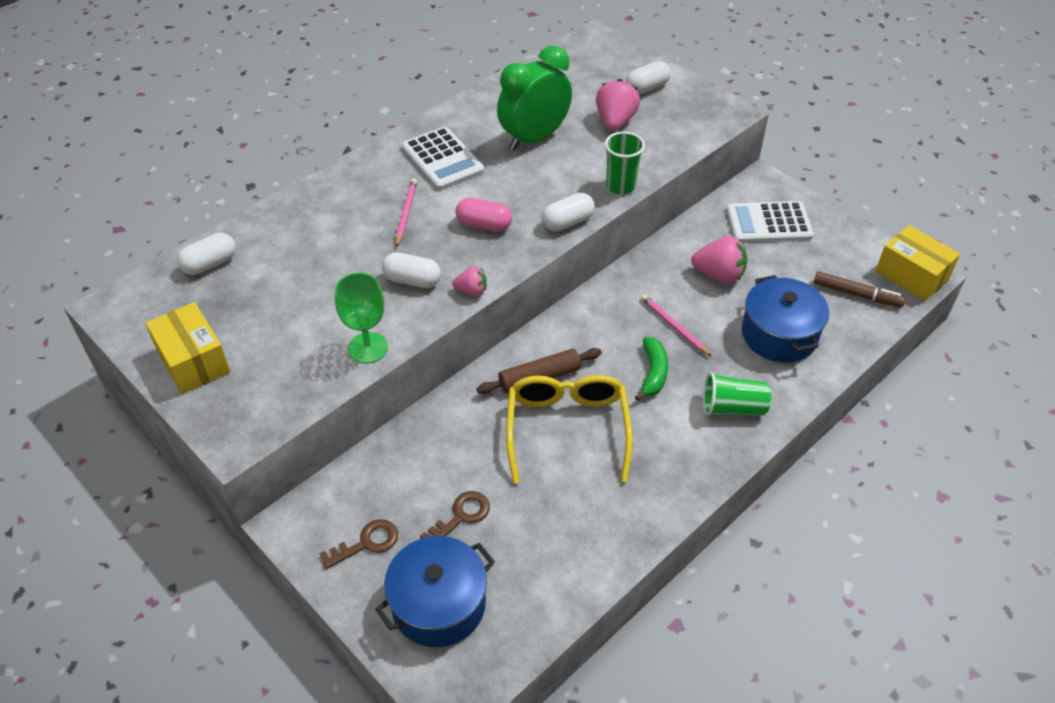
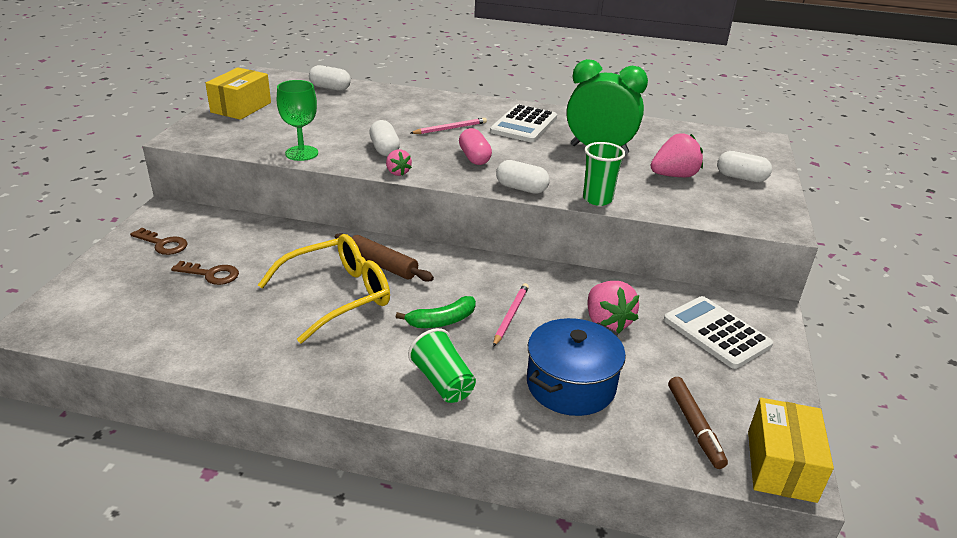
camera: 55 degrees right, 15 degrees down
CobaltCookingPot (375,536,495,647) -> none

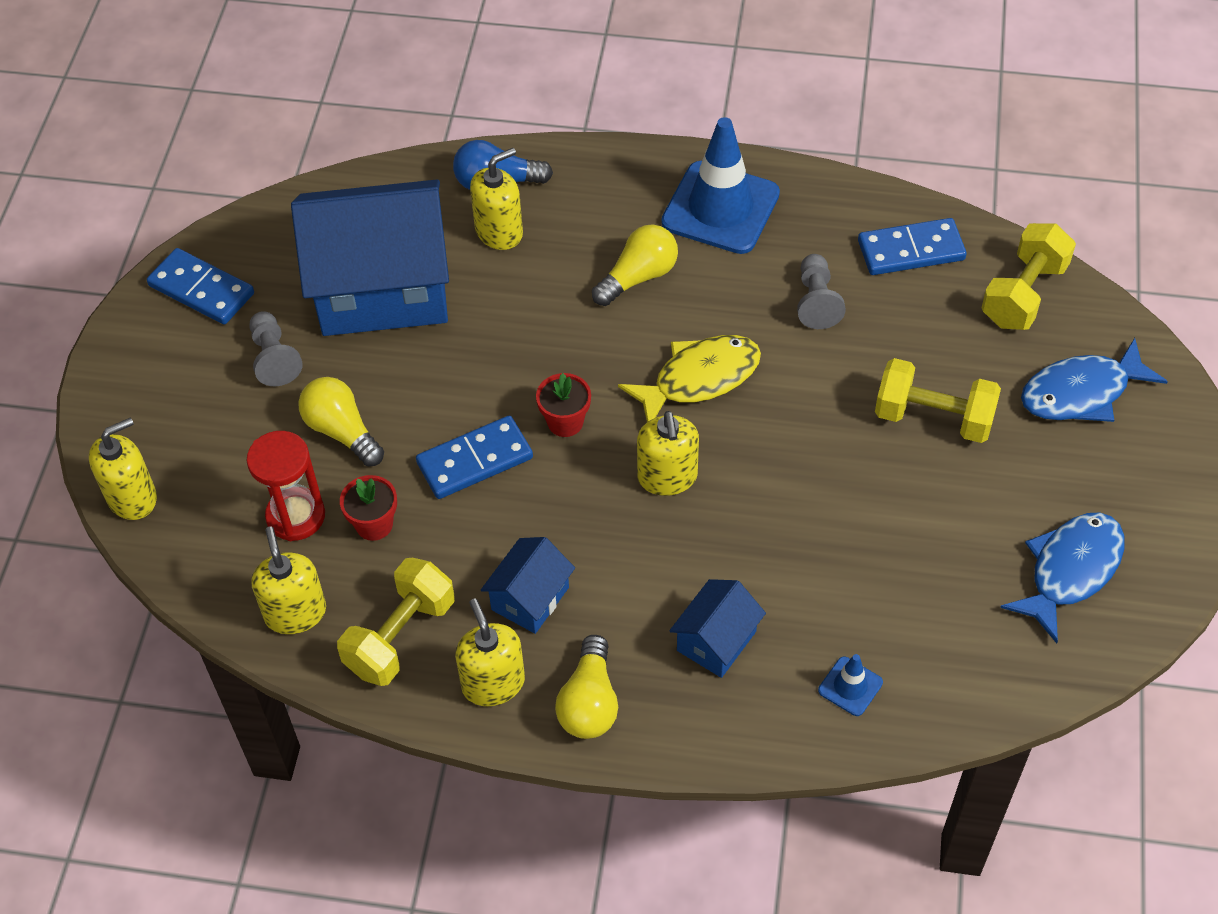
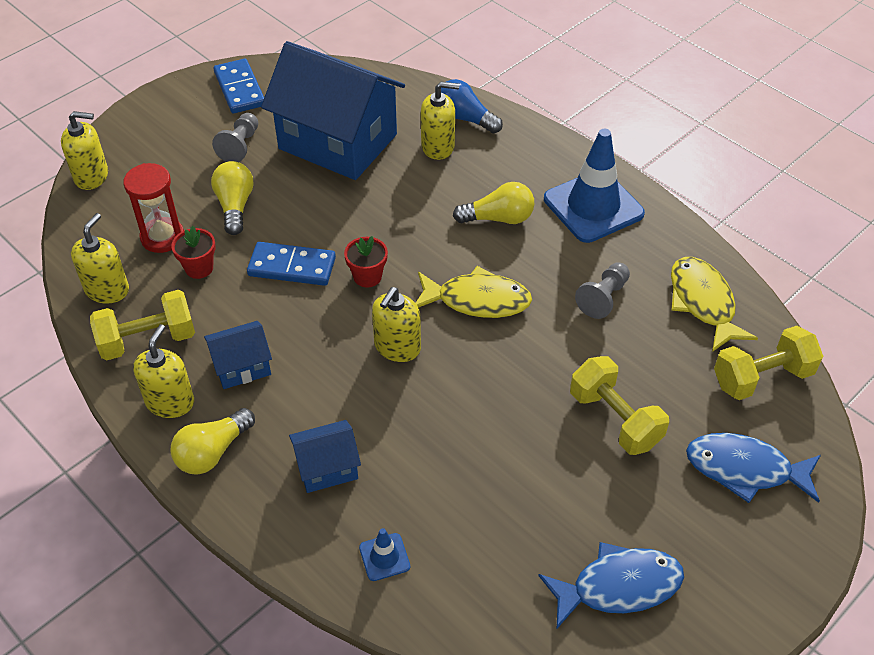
camera: 35 degrees right, 5 degrees down
CobaltDominoTile (858,218,967,275) -> YellowToyFish (671,257,758,352)

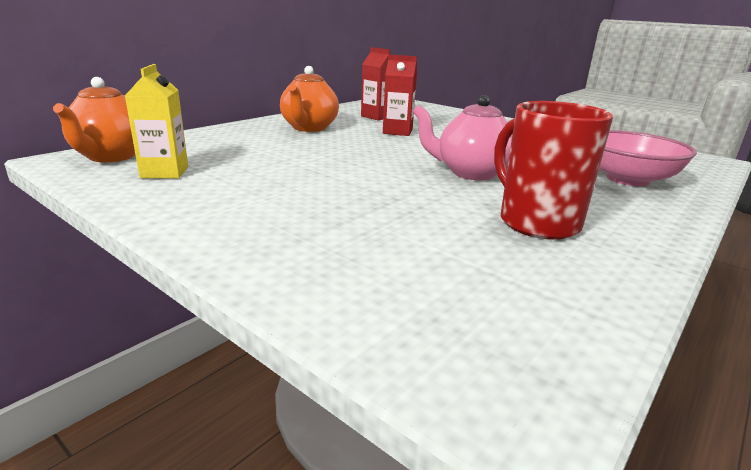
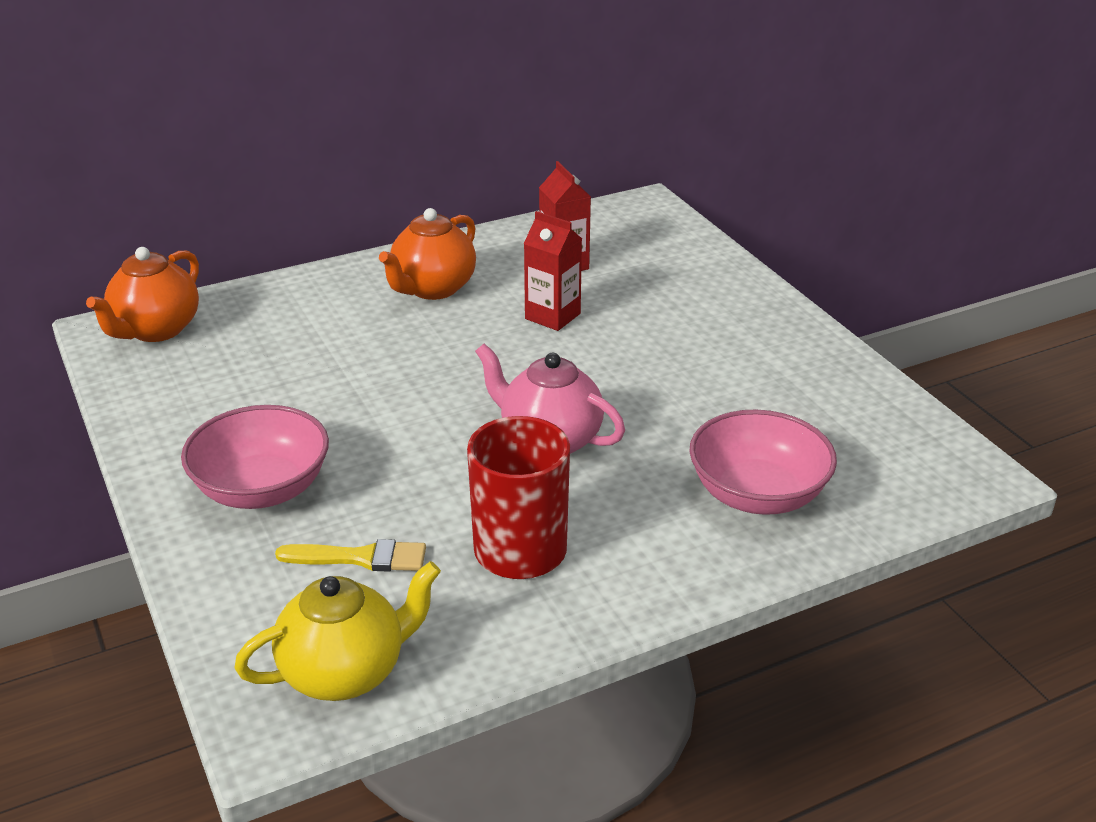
camera: 25 degrees right, 10 degrees up
YellowMilkCarton (125,64,188,178) -> none
none -> PinkDeepDish (181,405,329,509)
none -> YellowTeaPot (234,561,441,701)
none -> YellowPaintbrush (275,539,426,572)

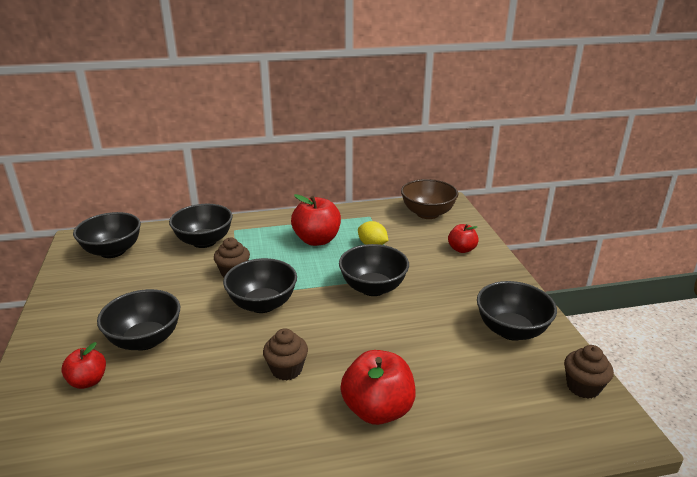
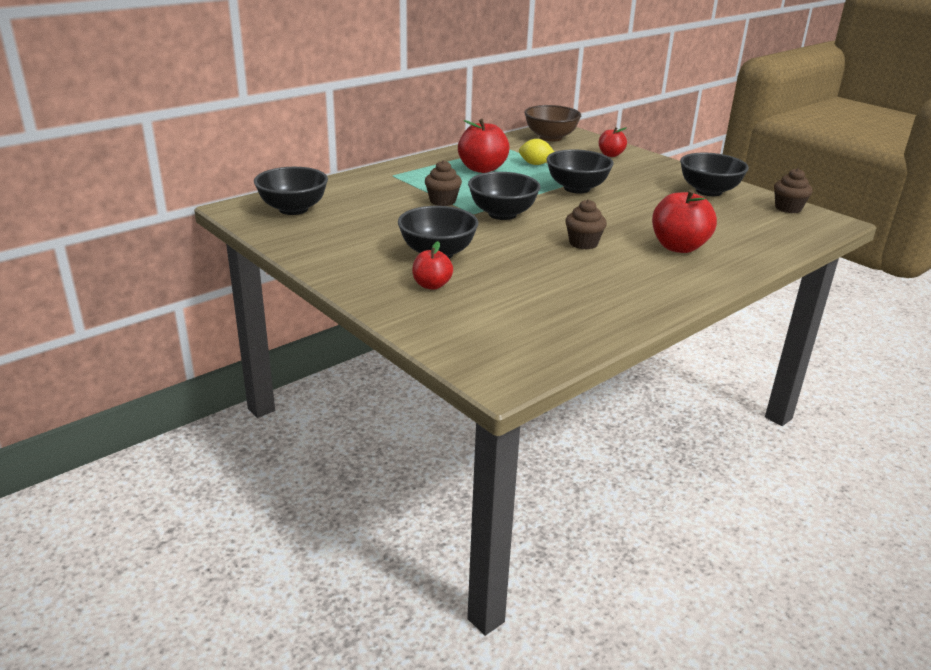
camera: 30 degrees left, 0 degrees up
EbonyDeepDish (169,204,233,248) -> none

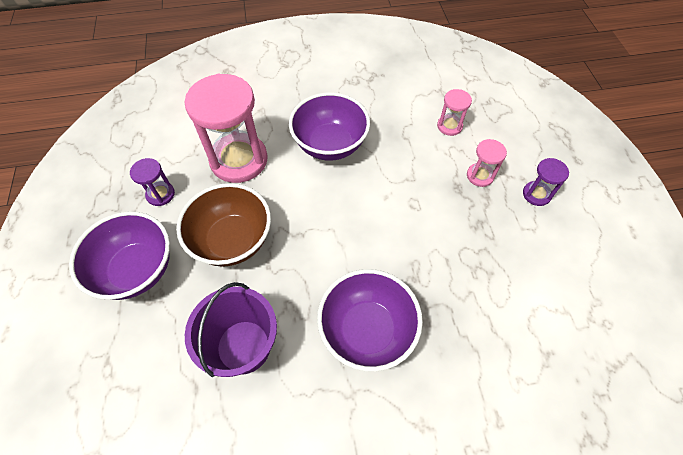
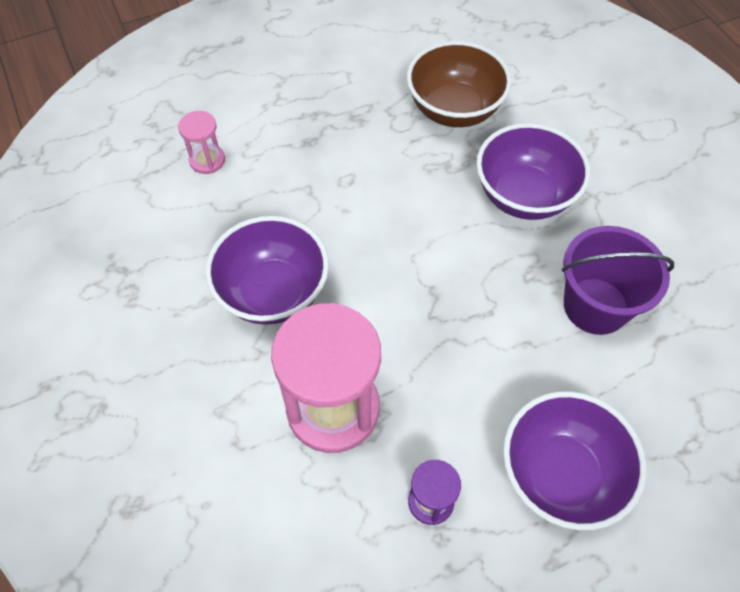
camera: 105 degrees left, 0 degrees up
DarkBrownDeepDish (176,183,271,267) -> DarkBrownDeepDish (407,41,512,127), shifted
PinkSandTimer (467,139,507,187) -> none
PurpleSandTimer (523,158,569,206) -> none

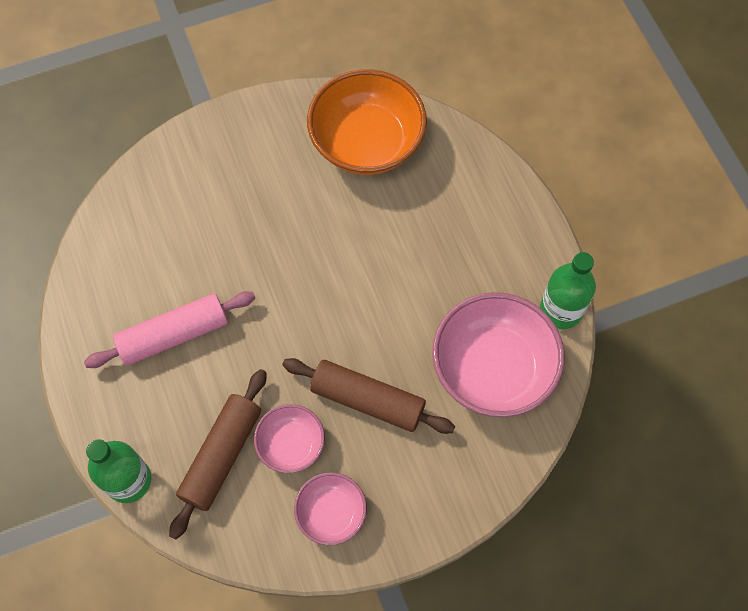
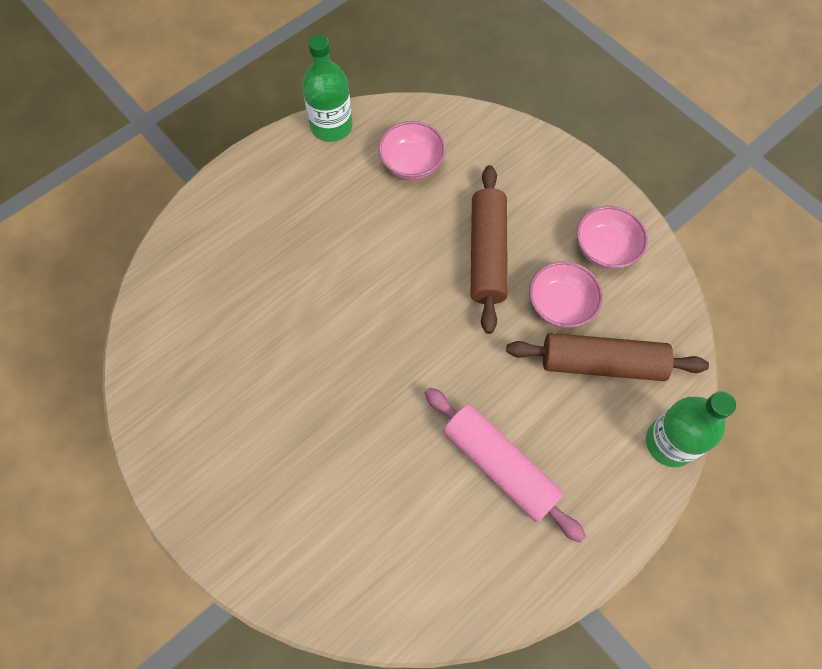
camera: 110 degrees left, 0 degrees up
BrightOrangeDeepDish (307,69,427,175) -> none
PinkDeepDish (432,292,565,417) -> PinkDeepDish (378,121,446,180), x0.53

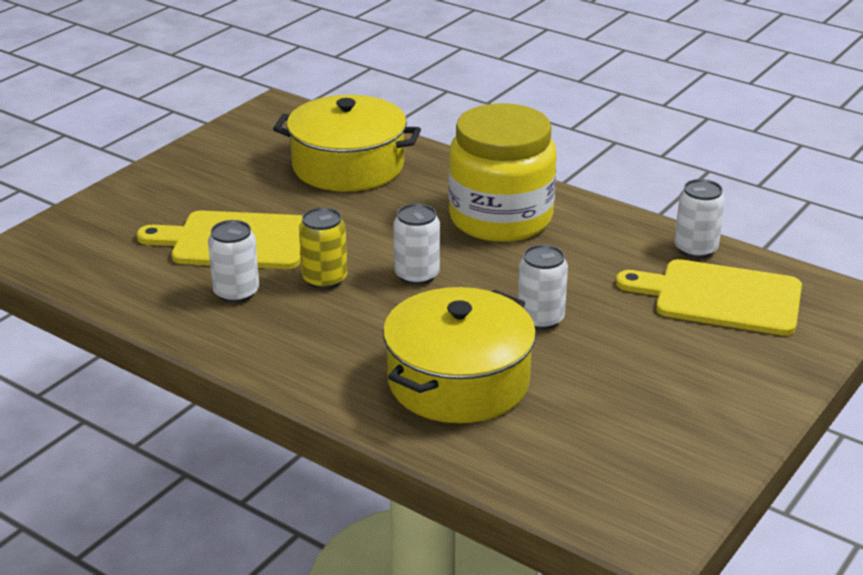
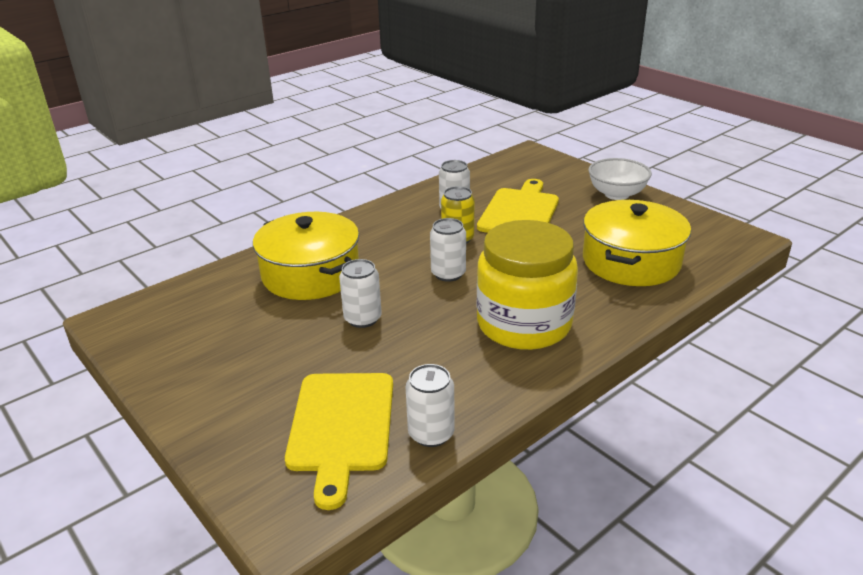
camera: 105 degrees right, 0 degrees up
YellowBreadBoard (616,259,802,336) -> YellowBreadBoard (285,373,393,510), 150 degrees clockwise
none -> SnowWhiteDeepDish (588,158,652,200)

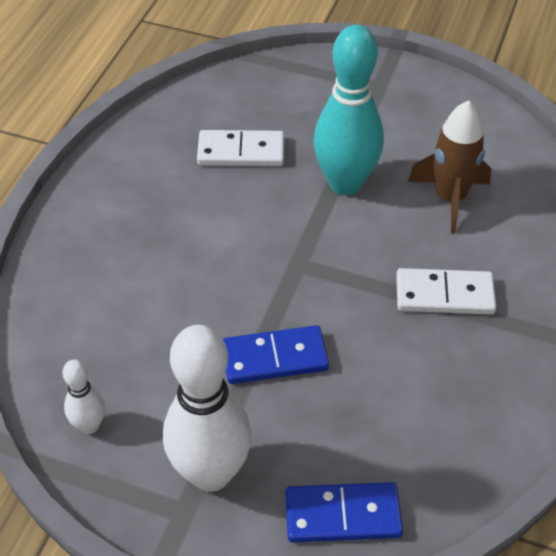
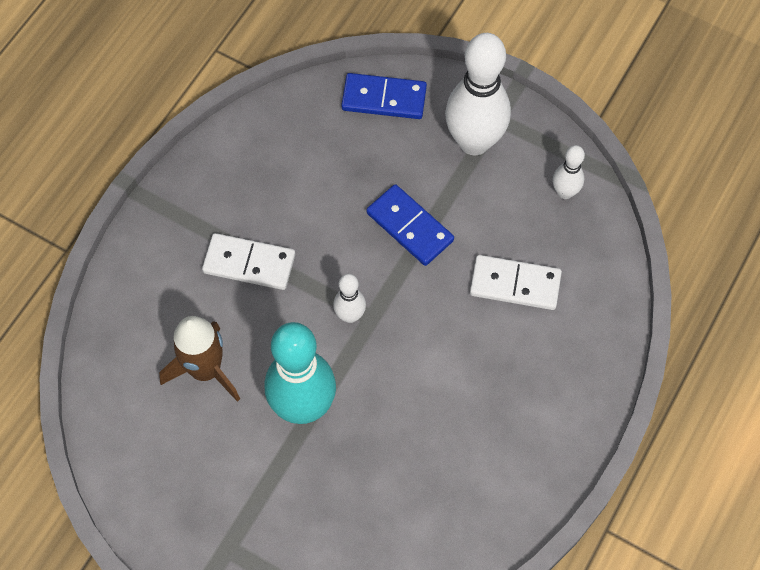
camera: 170 degrees left, 15 degrees up
SnowWhiteDominoTile (197,130,284,166) -> SnowWhiteDominoTile (470,255,562,310), shifted
CobaltDominoTile (223,325,329,384) -> CobaltDominoTile (367,184,454,266), 45 degrees clockwise
none -> SnowWhiteBowlingPin (333,274,366,323)

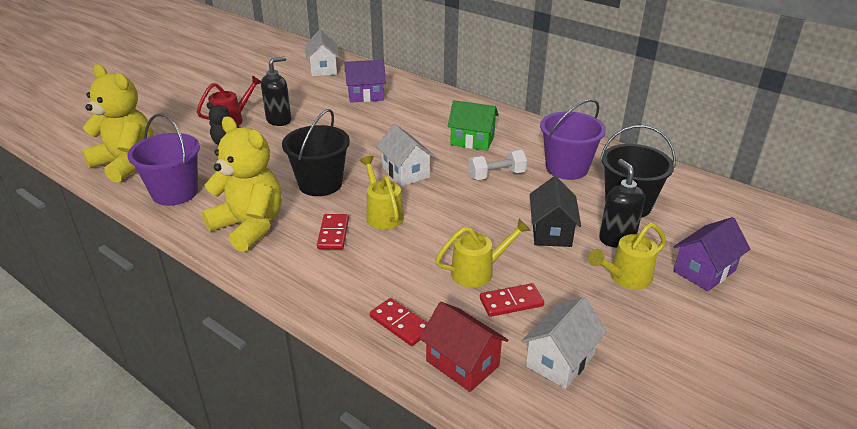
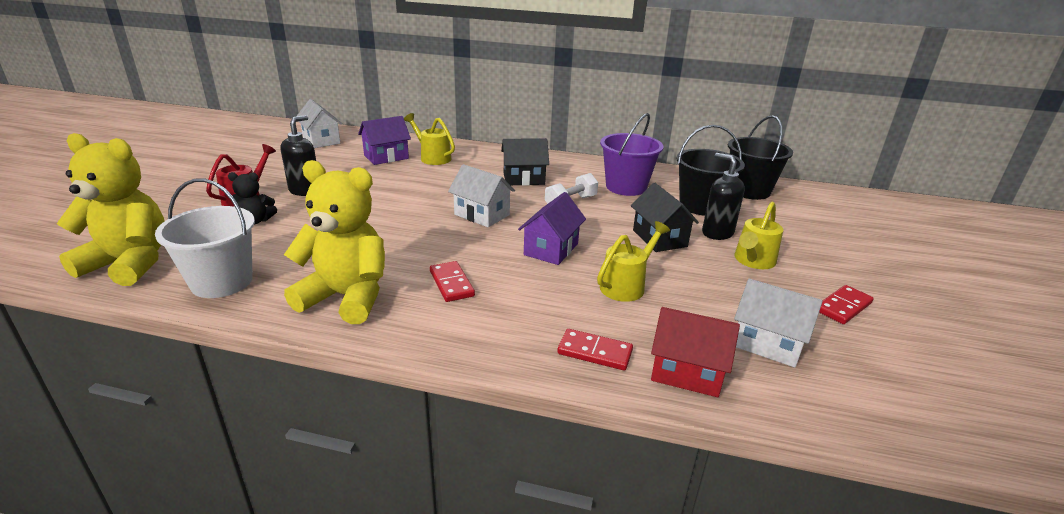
camera: 25 degrees left, 5 degrees down
PurplePail (127,113,200,206) -> SnowWhitePail (155,179,255,298)
EbonyPail (282,109,350,196) -> EbonyPail (728,115,793,200), shifted
YellowSprinklingCan (359,156,404,230) -> YellowSprinklingCan (404,113,455,165), shifted
LeafGreenCottage (448,100,499,151) -> EbonyCottage (501,138,549,186)
ScarletDominoTile (480,283,544,317) -> ScarletDominoTile (819,285,874,324), shifted
SnowWhiteCottage (522,297,607,389) -> SnowWhiteCottage (734,278,823,368), 75 degrees counterclockwise
PurpleCottage (673,217,750,291) -> PurpleCottage (518,192,586,265), shifted

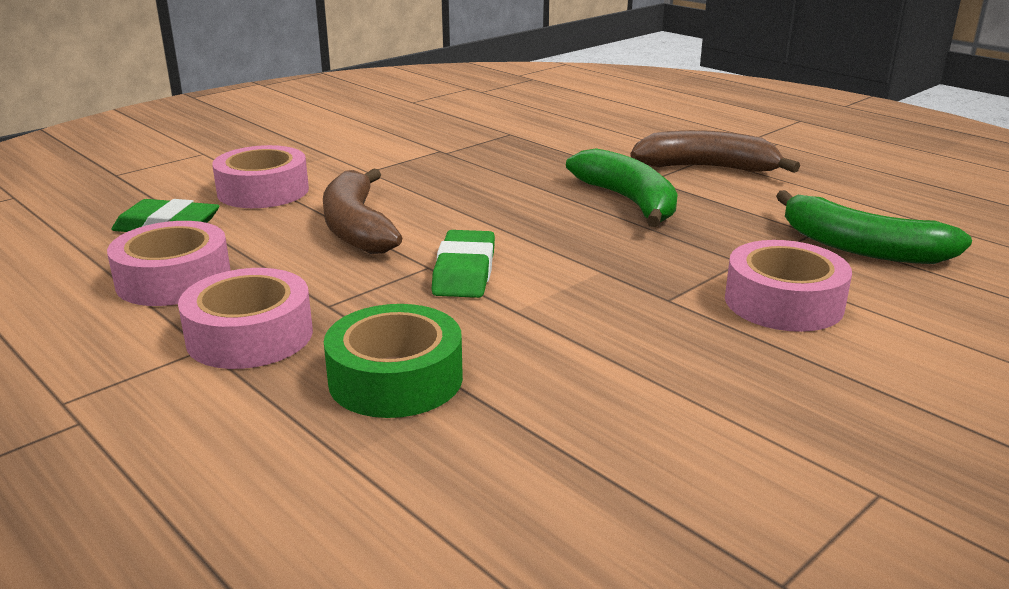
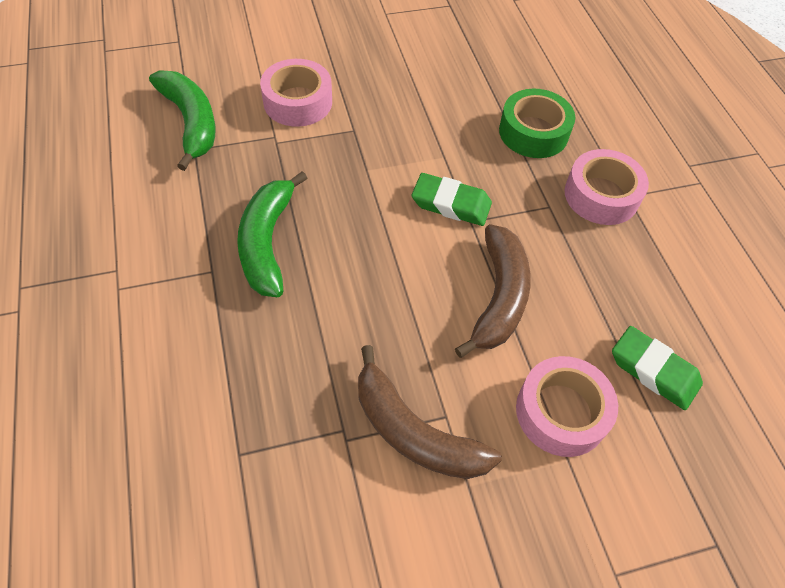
camera: 155 degrees left, 30 degrees up
PinkRollOfTape (107,221,231,306) -> none
LeafGreenEraser (432,230,495,298) -> LeafGreenEraser (412,173,492,226), 75 degrees clockwise
DarkBrownBananaFruit (631,130,800,173) -> DarkBrownBananaFruit (358,345,502,479), shifted

